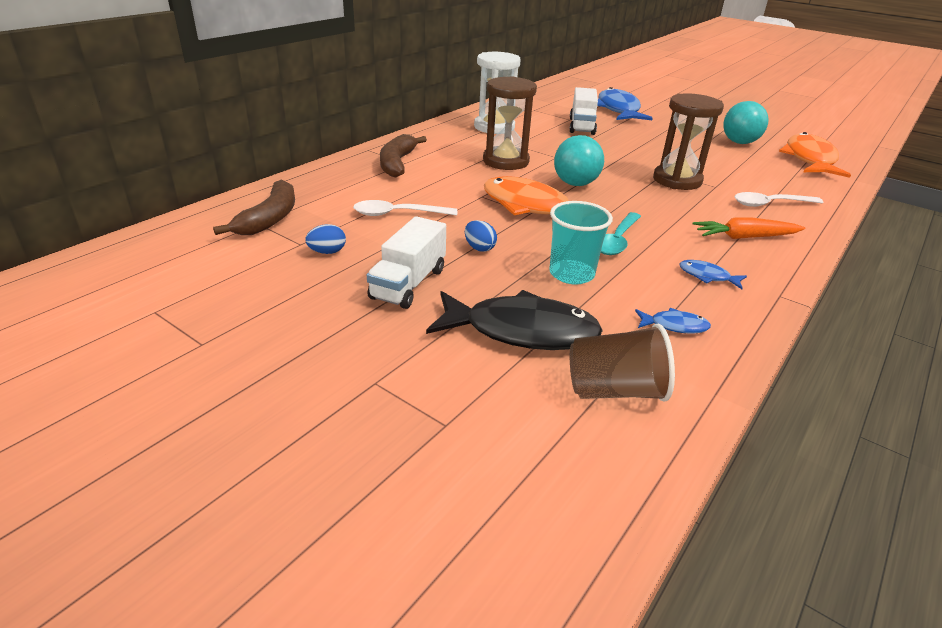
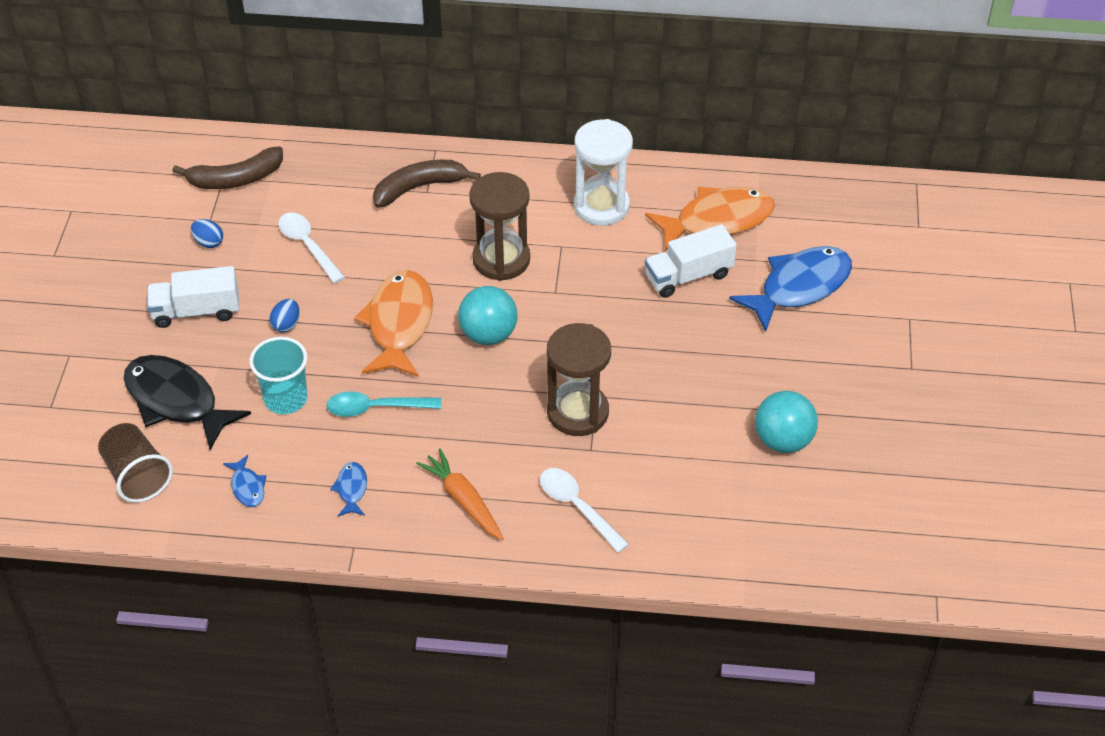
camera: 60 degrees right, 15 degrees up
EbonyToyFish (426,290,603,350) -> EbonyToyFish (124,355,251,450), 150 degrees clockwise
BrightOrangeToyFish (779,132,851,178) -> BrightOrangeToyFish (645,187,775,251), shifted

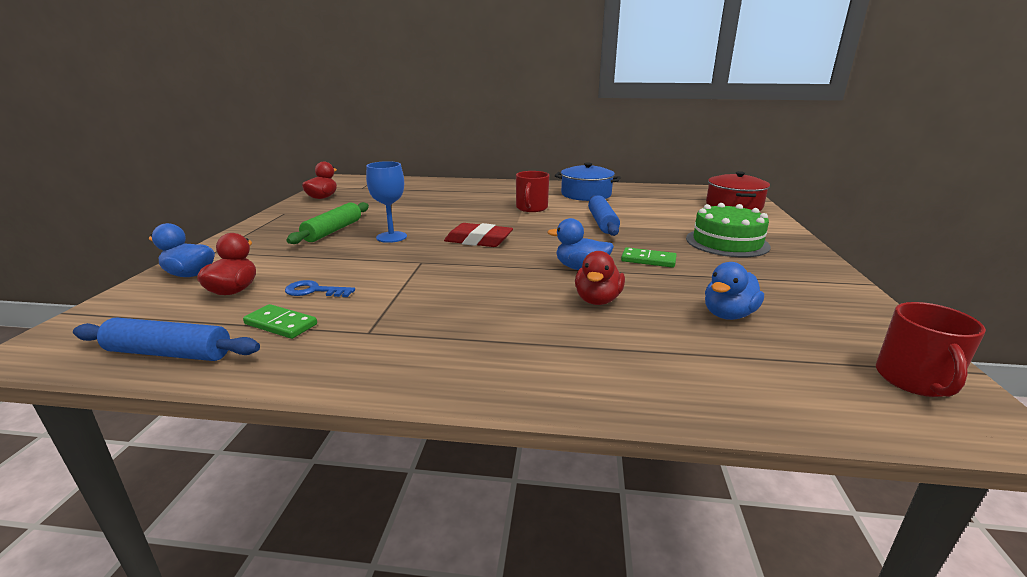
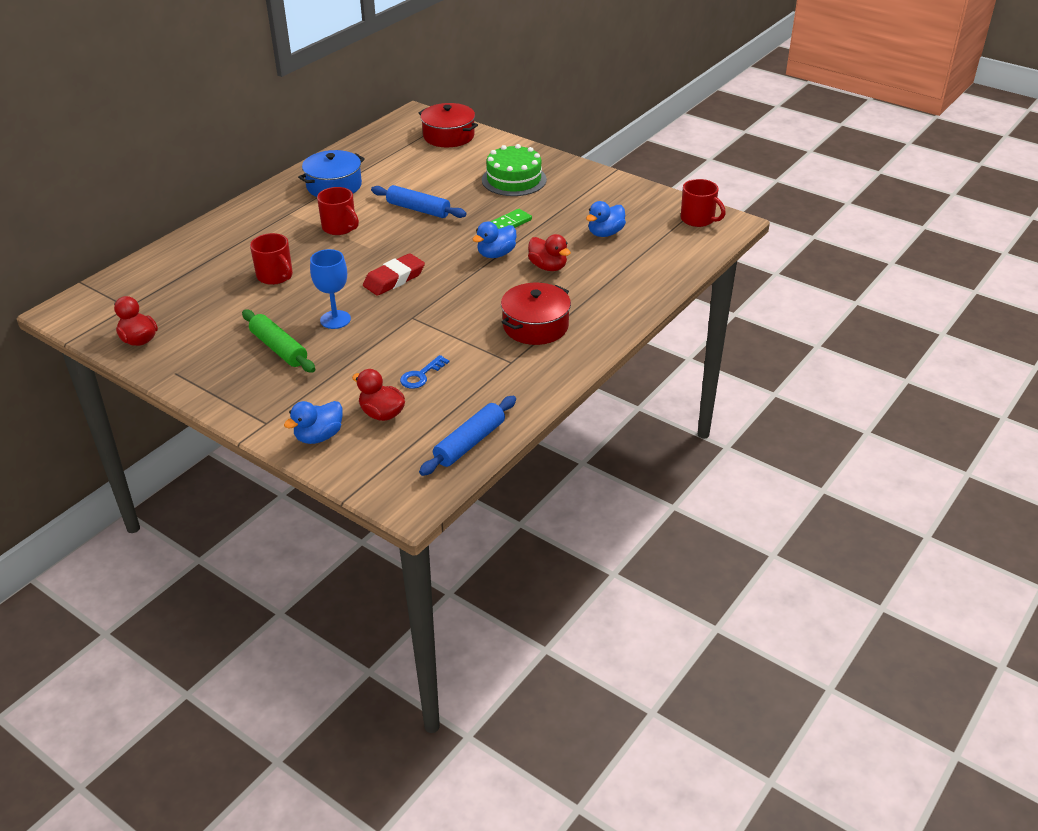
camera: 60 degrees left, 15 degrees up
LeafGreenDominoTile (243,304,317,339) -> none
CobaltToyDuck (705,262,764,320) -> CobaltToyDuck (586,201,626,237), 60 degrees clockwise
none -> ScarletCoffeeMug (250,233,293,285)
none -> ScarletCookingPot (501,283,571,345)

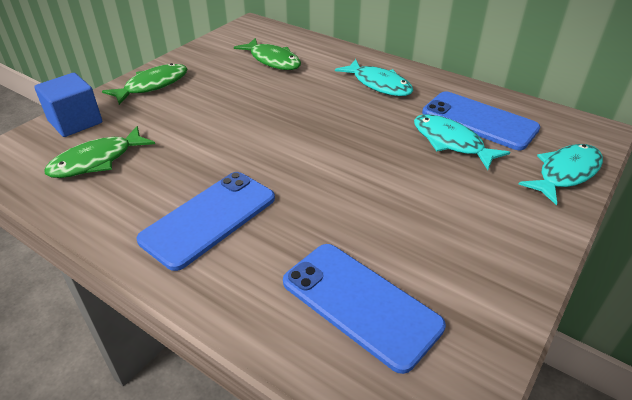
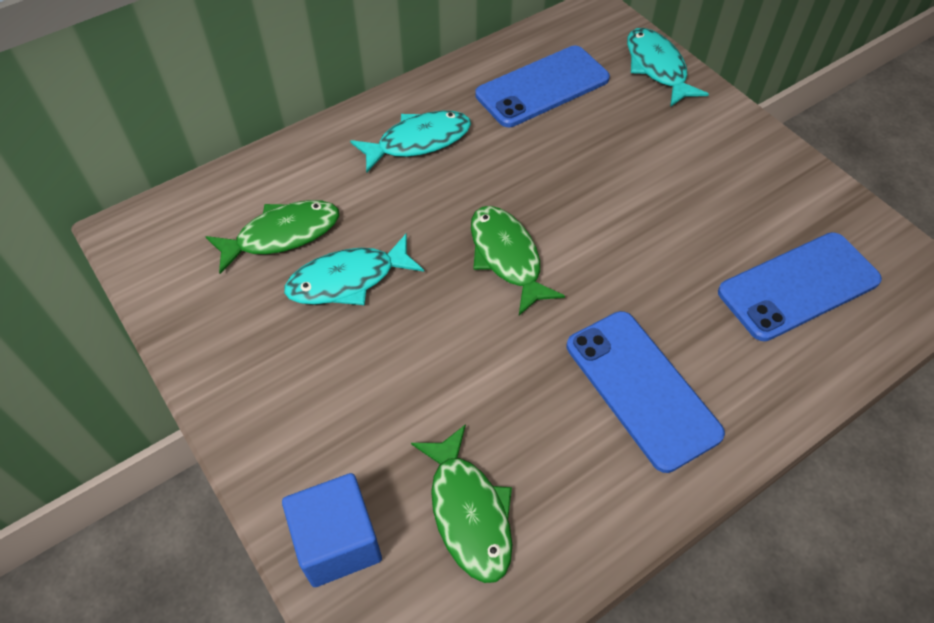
camera: 70 degrees left, 15 degrees up
LeafGreenToyFish (102,63,187,105) -> LeafGreenToyFish (471,206,565,315), shifted
TurquoiseToyFish (414,114,510,170) -> TurquoiseToyFish (284,234,424,305), shifted

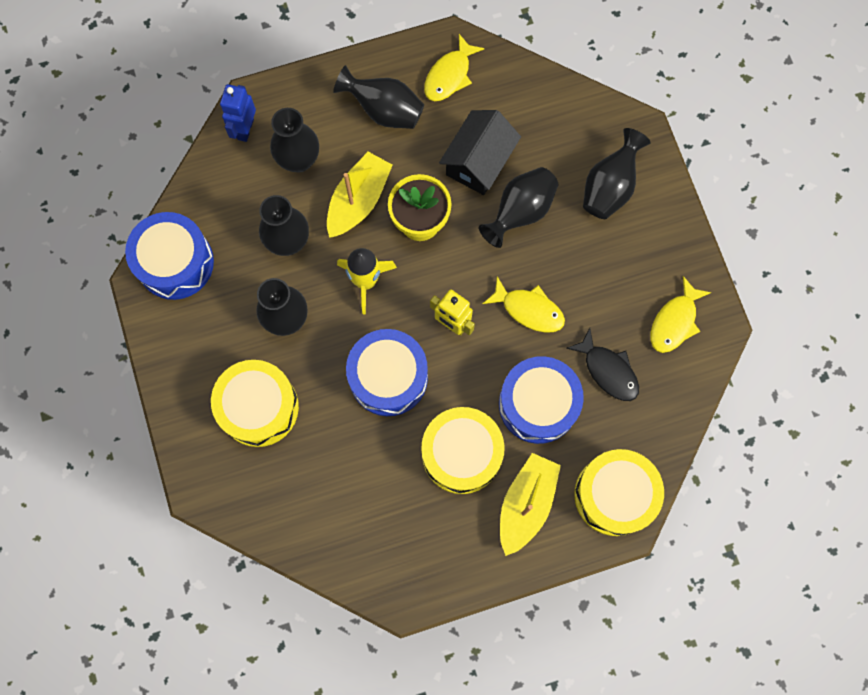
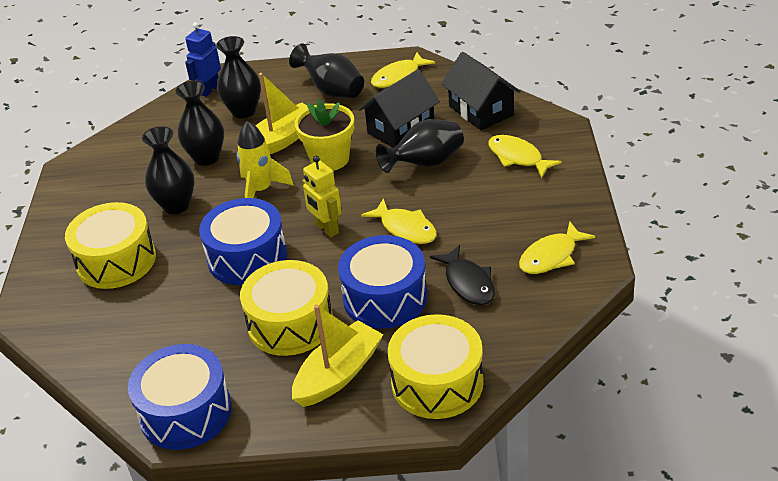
camera: 20 degrees right, 35 degrees down
CobaltDrum (125,212,214,300) -> CobaltDrum (128,344,232,450), shifted
EbonyVase (583,128,651,219) -> YellowToyFish (488,135,562,178)
none -> EbonyCottage (441,52,520,130)

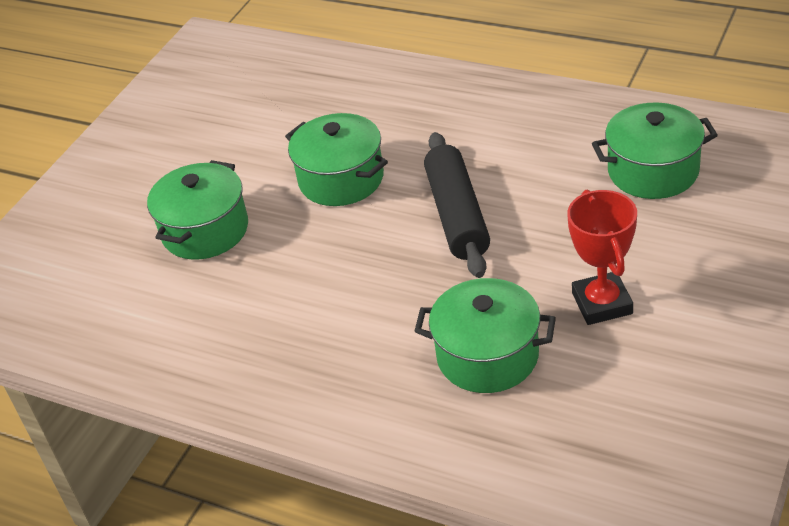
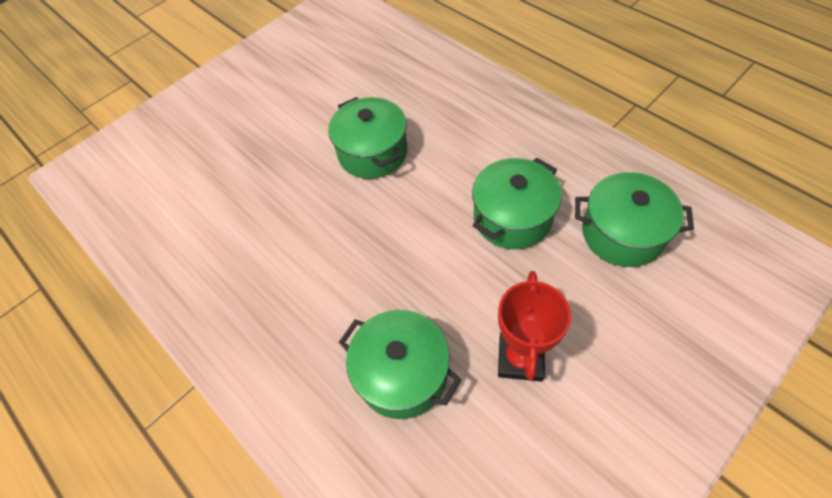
camera: 20 degrees right, 15 degrees up
LeafGreenCookingPot (147,160,248,260) -> LeafGreenCookingPot (472,158,562,249), shifted
EbonyRollingPin (424,132,490,278) -> none

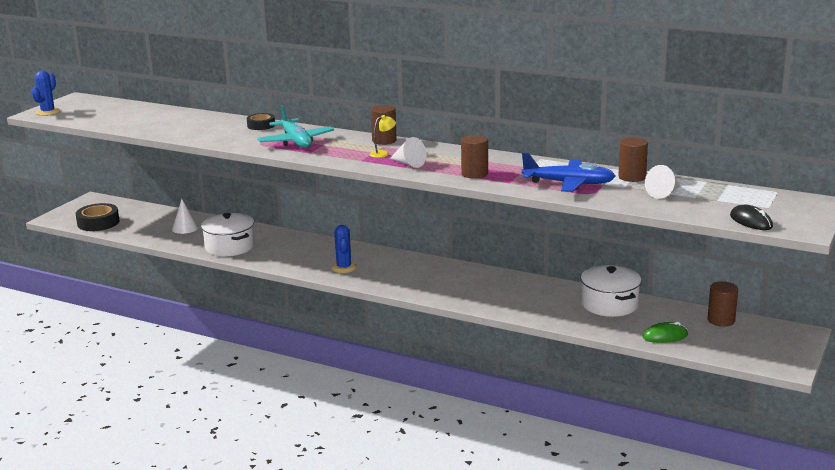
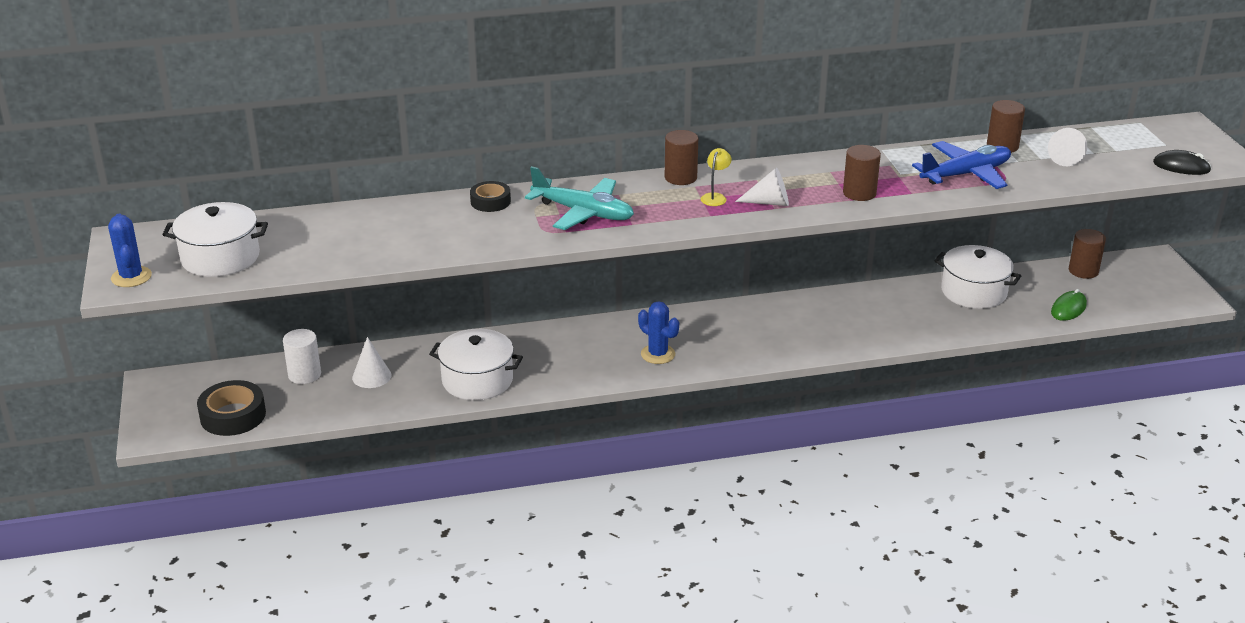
camera: 40 degrees left, 10 degrees up
none -> SnowWhiteCookingPot (163,202,268,277)
none -> SnowWhiteSolidCylinder (283,329,321,384)

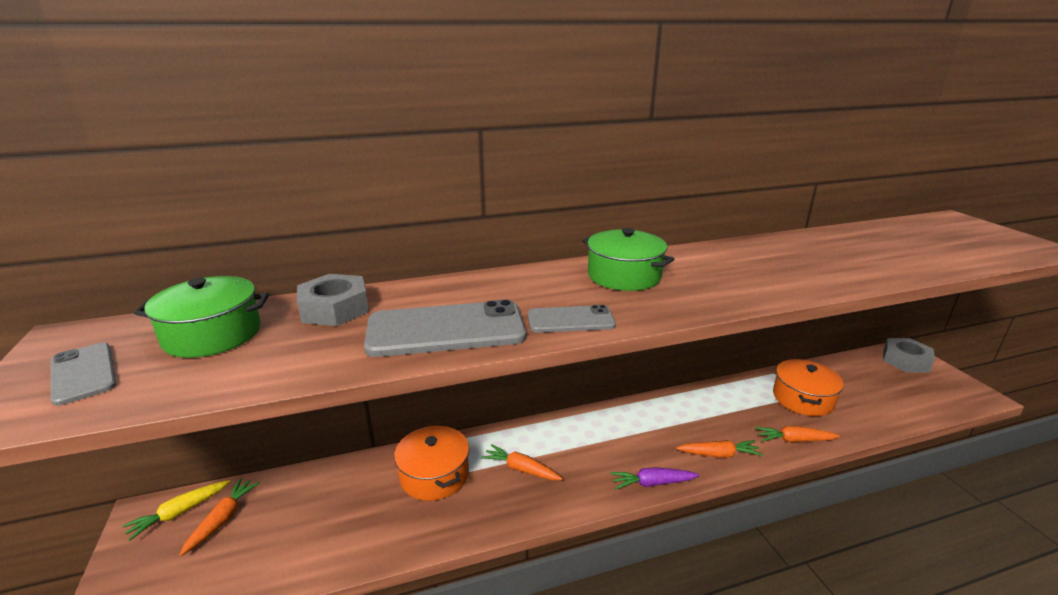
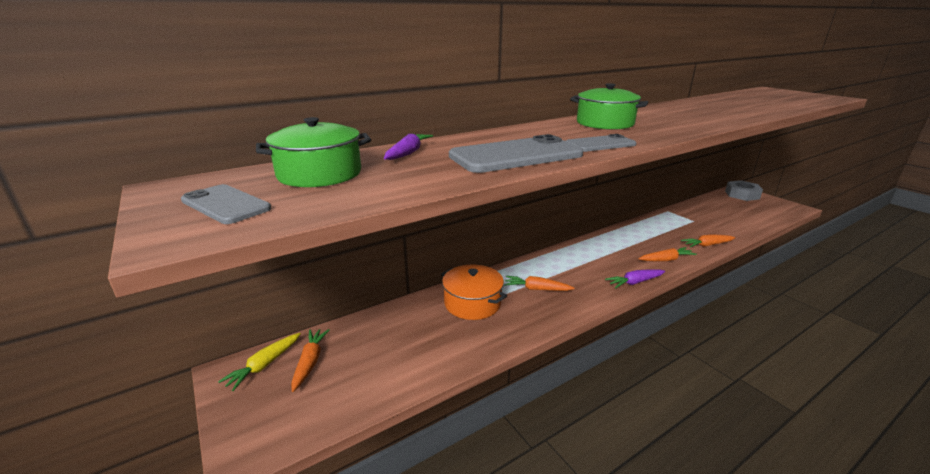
camera: 15 degrees left, 0 degrees up
AshGreyNut (297,274,369,326) -> PurpleCarrot (384,133,433,160)
BrightOrangeCookingPot (773,359,844,416) -> none

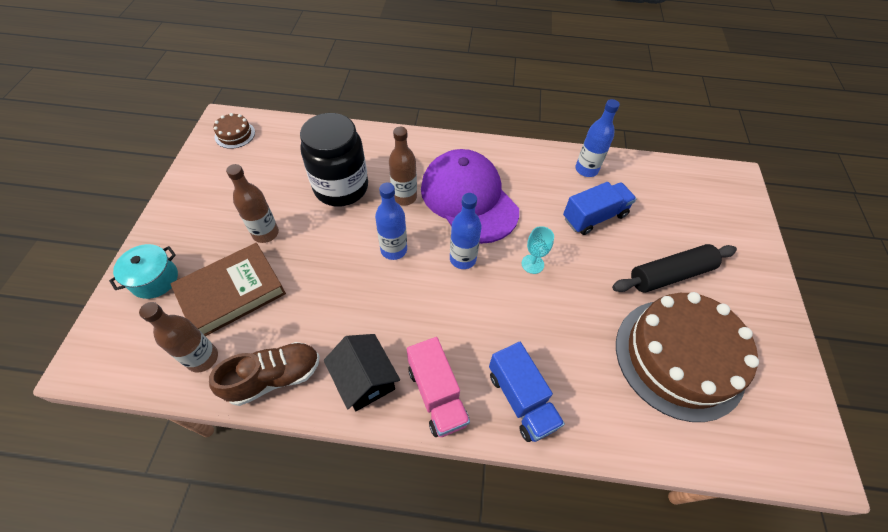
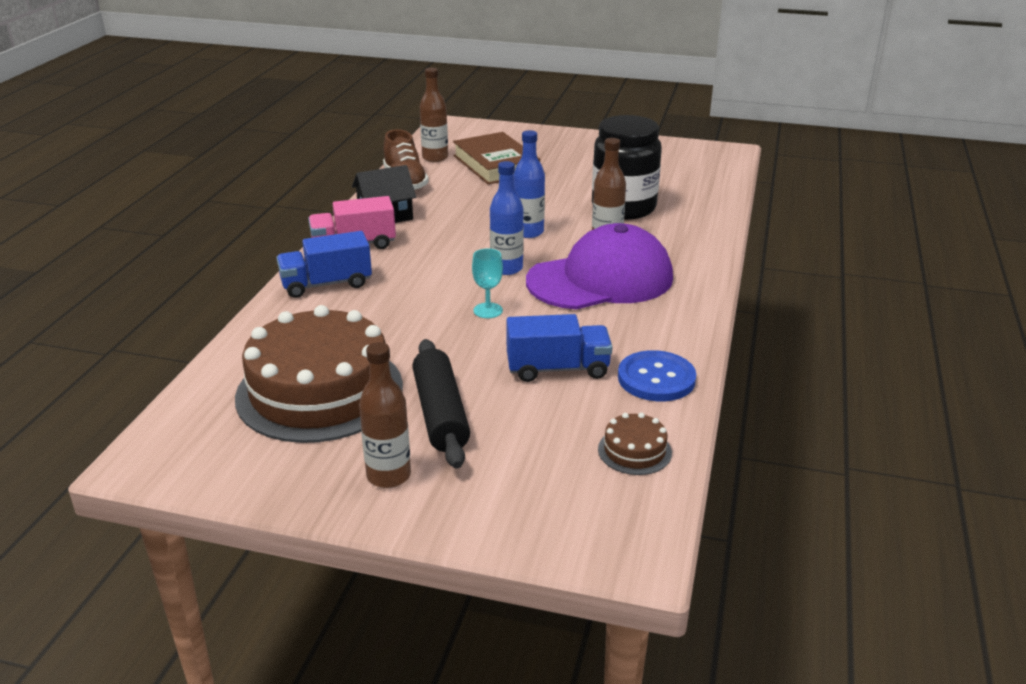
camera: 100 degrees right, 25 degrees down
TurquoiseCookingPot (109,244,178,299) -> none
DarkBrownLayerCake (214,113,255,149) -> DarkBrownLayerCake (598,412,672,475), shifted
DarkBrownBottle (226,164,279,243) -> DarkBrownBottle (359,342,411,488), shifted
CobaltLorry (563,182,636,235) -> CobaltLorry (507,314,612,382), 75 degrees counterclockwise
CobaltBottle (575,99,620,177) -> CobaltShirtButton (618,350,696,401)

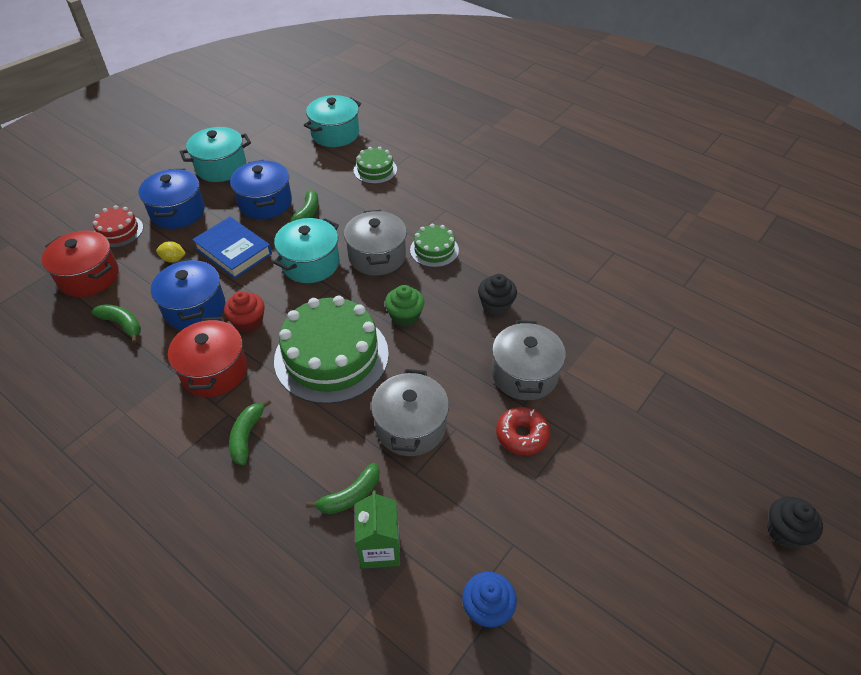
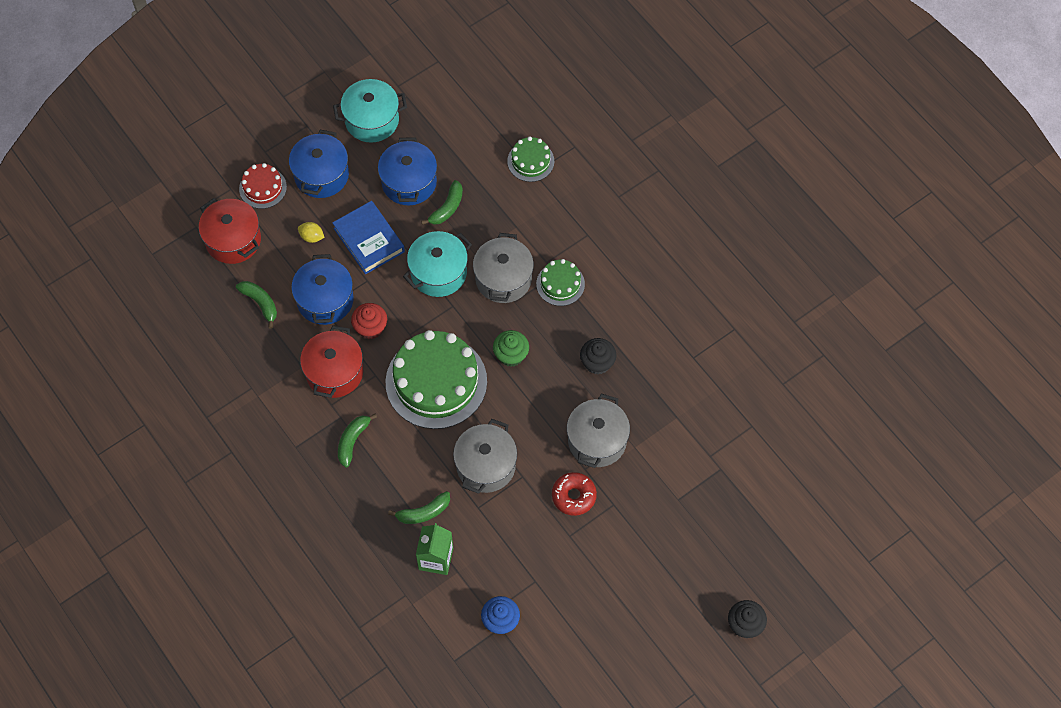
camera: 15 degrees right, 15 degrees up
TurquoiseCookingPot (304,95,361,147) -> none

